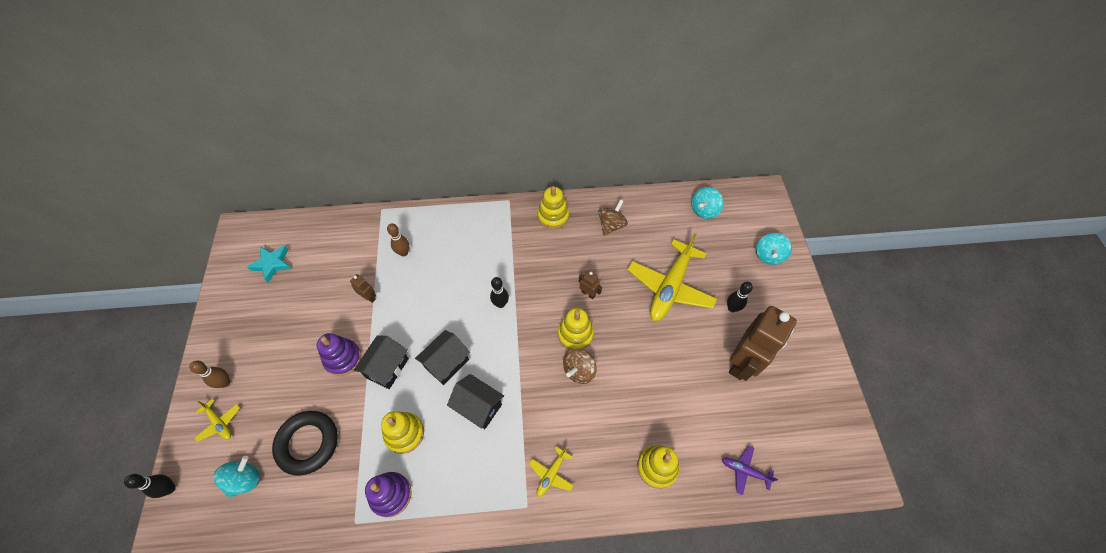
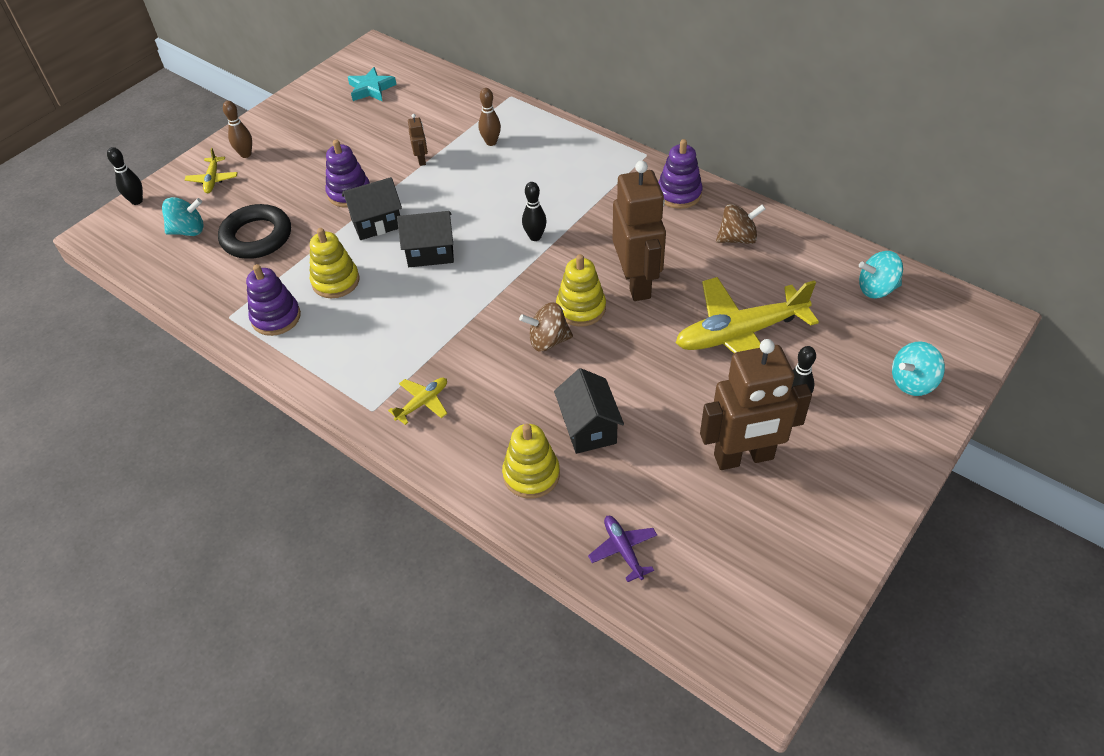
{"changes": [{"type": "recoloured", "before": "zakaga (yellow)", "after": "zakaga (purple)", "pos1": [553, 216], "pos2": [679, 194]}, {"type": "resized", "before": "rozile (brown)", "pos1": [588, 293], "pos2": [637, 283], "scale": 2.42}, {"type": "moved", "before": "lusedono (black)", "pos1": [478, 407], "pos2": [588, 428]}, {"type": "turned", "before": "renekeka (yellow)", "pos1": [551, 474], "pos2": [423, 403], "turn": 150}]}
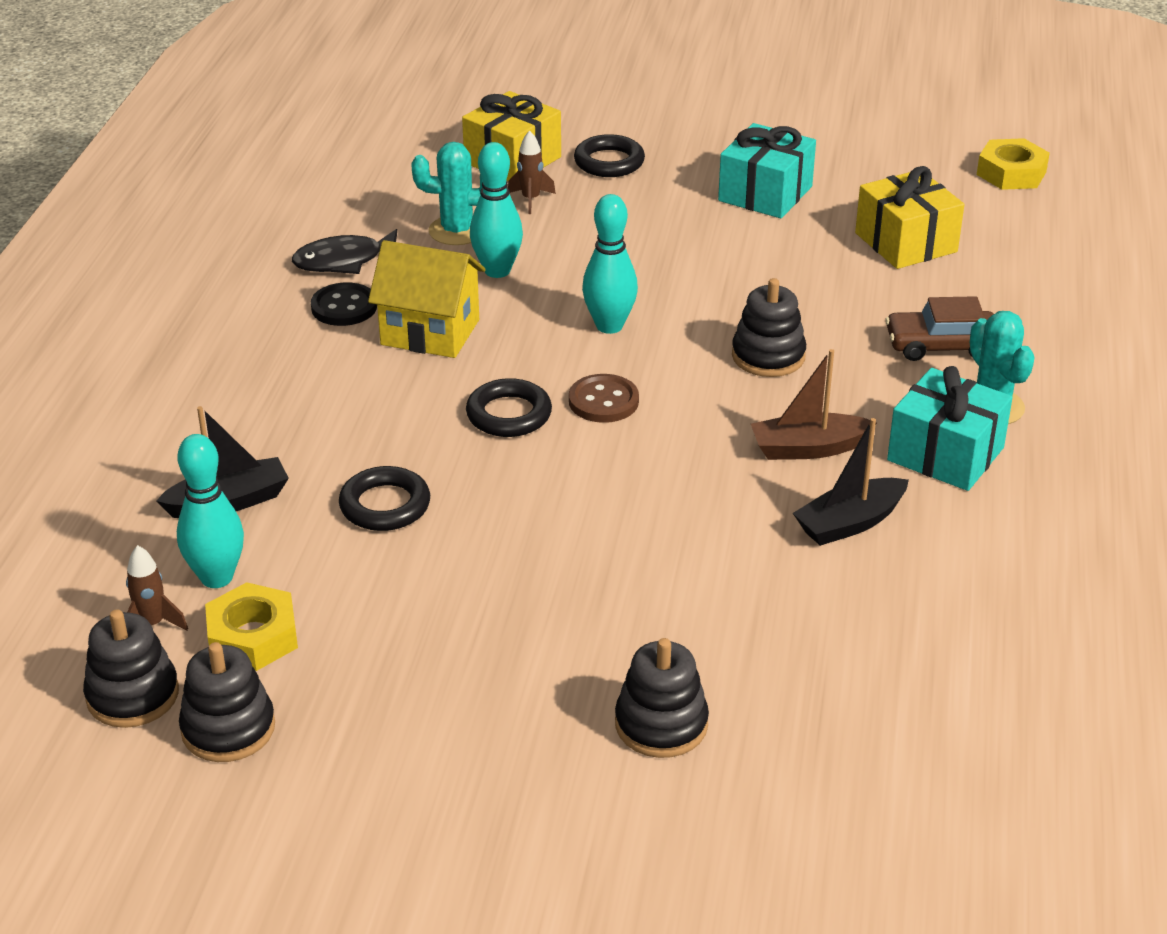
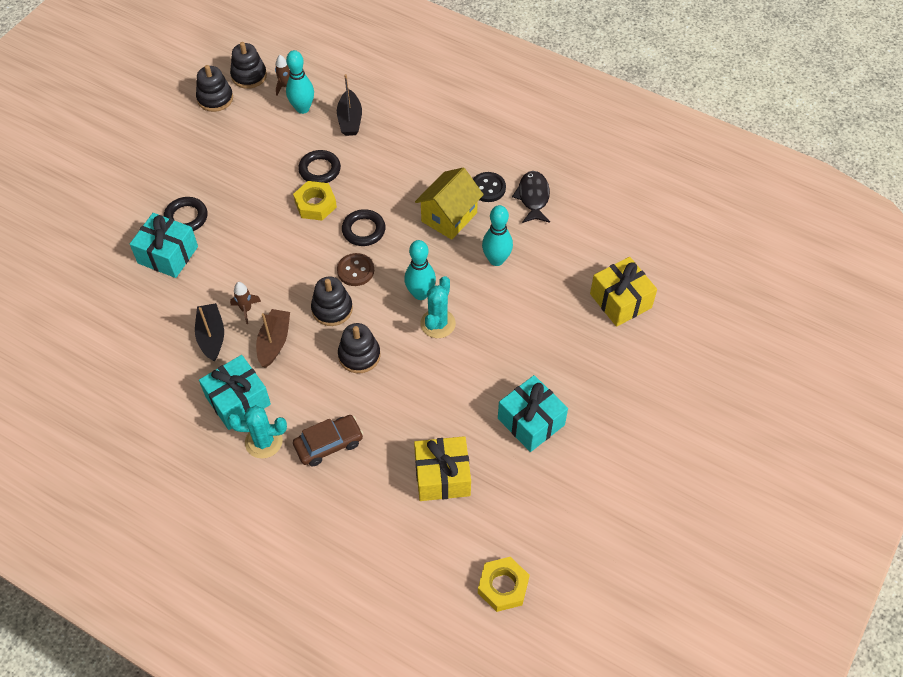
{"changes": [{"type": "moved", "before": "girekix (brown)", "pos1": [531, 200], "pos2": [246, 309]}, {"type": "moved", "before": "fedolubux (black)", "pos1": [609, 162], "pos2": [186, 217]}, {"type": "moved", "before": "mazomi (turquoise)", "pos1": [457, 231], "pos2": [438, 323]}, {"type": "turned", "before": "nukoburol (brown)", "pos1": [941, 346], "pos2": [329, 444], "turn": 45}, {"type": "moved", "before": "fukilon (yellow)", "pos1": [253, 637], "pos2": [315, 204]}, {"type": "moved", "before": "zakaga (black)", "pos1": [661, 724], "pos2": [332, 309]}, {"type": "added", "after": "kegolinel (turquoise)", "pos2": [168, 255]}]}
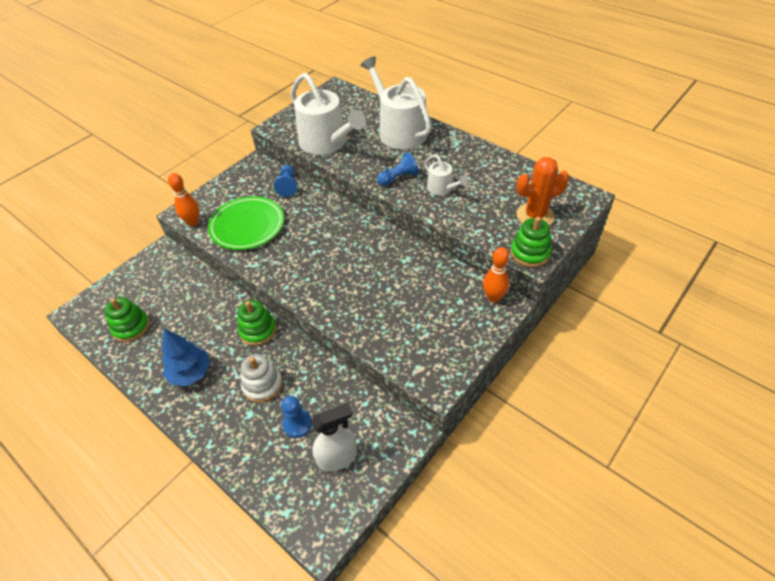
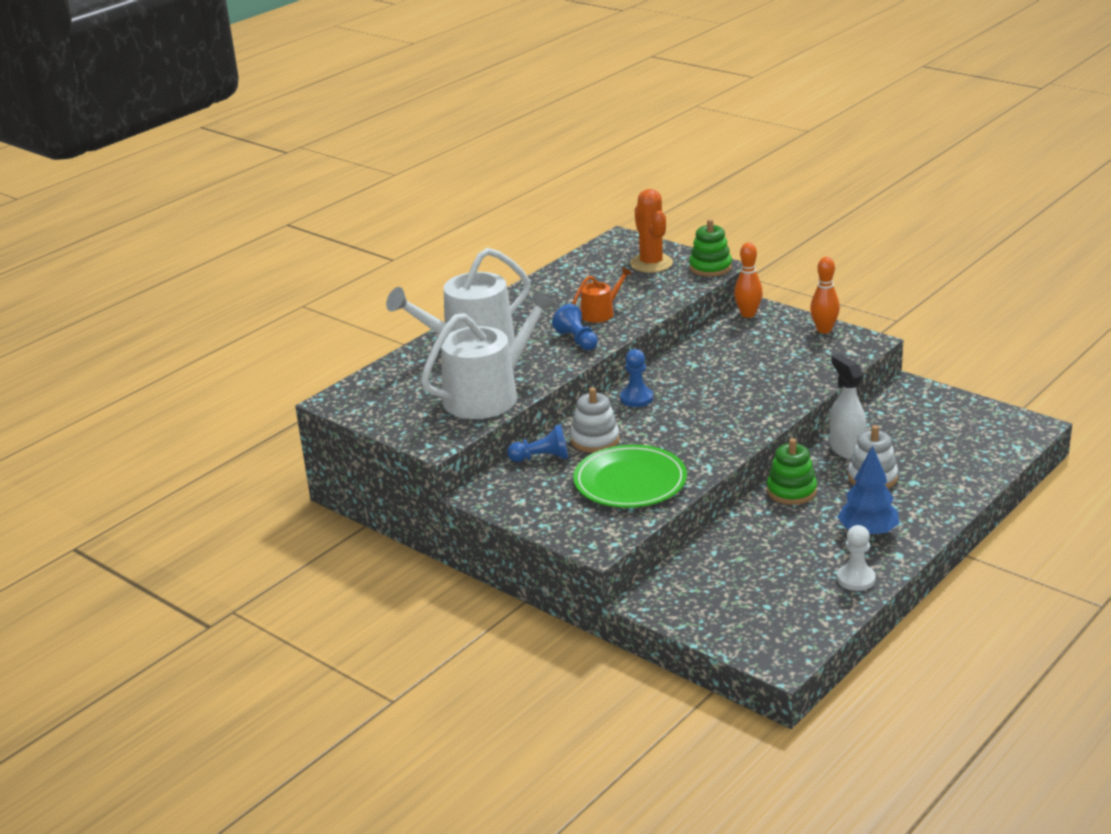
{"changes": [{"type": "recoloured", "before": "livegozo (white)", "after": "livegozo (orange)", "pos1": [442, 188], "pos2": [600, 313]}, {"type": "moved", "before": "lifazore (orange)", "pos1": [193, 222], "pos2": [824, 330]}, {"type": "removed", "before": "zakaga (green)", "pos1": [131, 327]}, {"type": "moved", "before": "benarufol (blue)", "pos1": [297, 424], "pos2": [636, 398]}, {"type": "moved", "before": "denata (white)", "pos1": [337, 457], "pos2": [846, 449]}, {"type": "added", "after": "zakaga (white)", "pos2": [595, 440]}, {"type": "added", "after": "benarufol (white)", "pos2": [856, 579]}]}
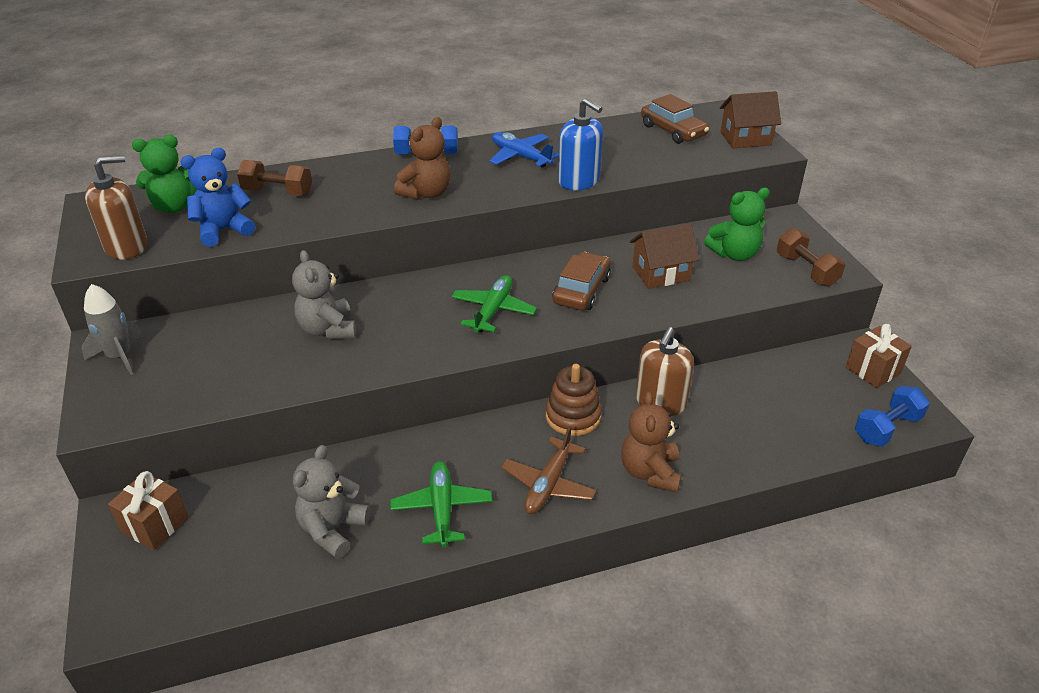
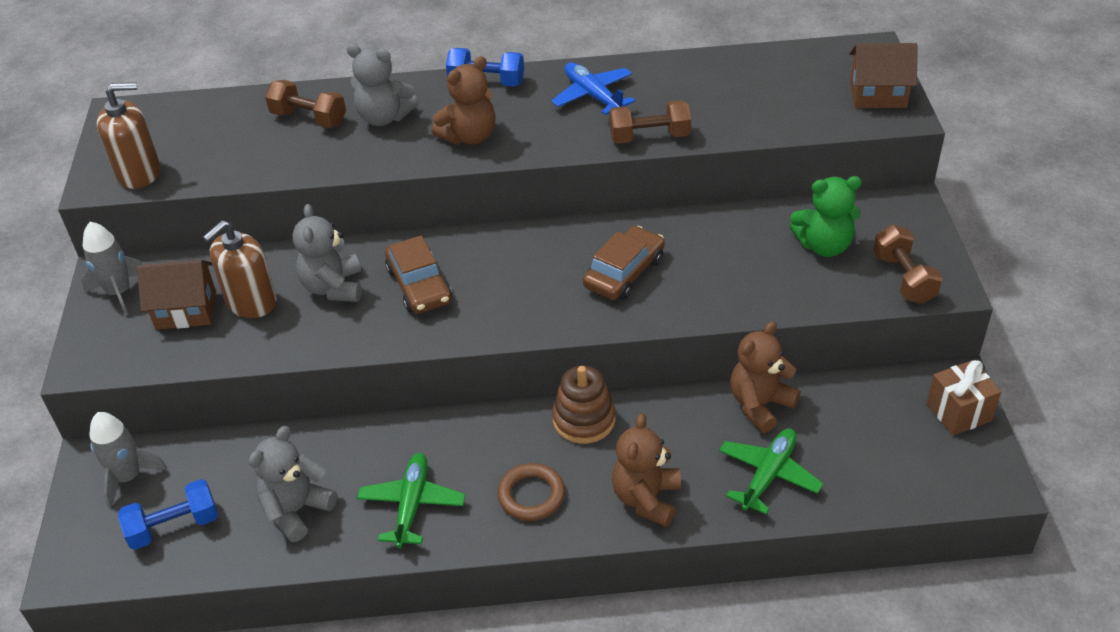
{"changes": [{"type": "moved", "before": "nukoburol (brown)", "pos1": [673, 131], "pos2": [419, 285]}, {"type": "replaced", "before": "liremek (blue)", "after": "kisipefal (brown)", "pos1": [579, 181], "pos2": [649, 137]}, {"type": "removed", "before": "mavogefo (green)", "pos1": [175, 207]}, {"type": "removed", "before": "mavogefo (blue)", "pos1": [223, 230]}, {"type": "moved", "before": "lusedono (brown)", "pos1": [660, 273], "pos2": [186, 310]}, {"type": "moved", "before": "renekeka (green)", "pos1": [493, 310], "pos2": [768, 475]}, {"type": "moved", "before": "liremek (brown)", "pos1": [660, 402], "pos2": [251, 302]}, {"type": "moved", "before": "kisipefal (blue)", "pos1": [886, 428], "pos2": [174, 526]}, {"type": "replaced", "before": "renekeka (brown)", "after": "fedolubux (brown)", "pos1": [548, 484], "pos2": [531, 495]}, {"type": "replaced", "before": "kegolinel (brown)", "after": "girekix (grey)", "pos1": [155, 525], "pos2": [128, 477]}, {"type": "added", "after": "mavogefo (grey)", "pos2": [384, 117]}, {"type": "added", "after": "mavogefo (brown)", "pos2": [760, 405]}]}
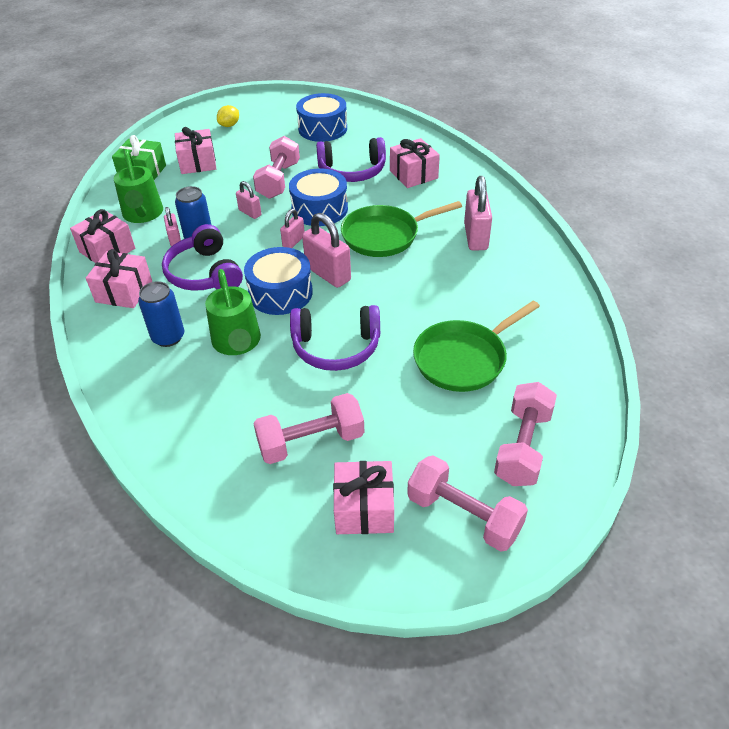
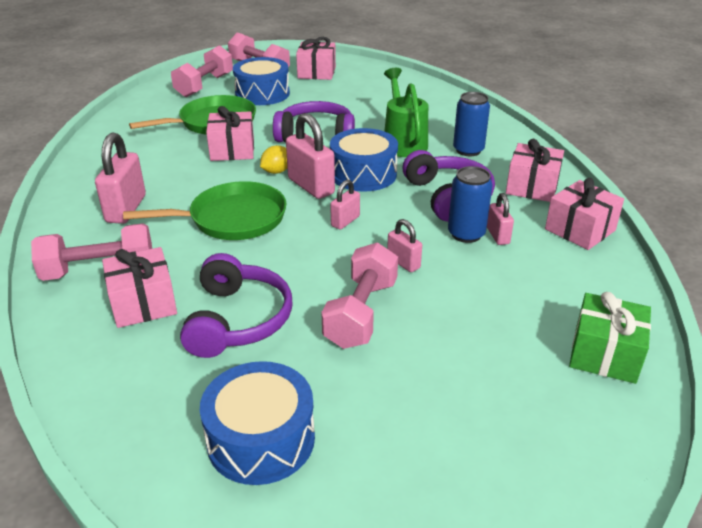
{"changes": [{"type": "moved", "before": "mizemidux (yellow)", "pos1": [229, 125], "pos2": [276, 171]}, {"type": "moved", "before": "kegolinel (pink)", "pos1": [198, 163], "pos2": [232, 150]}, {"type": "turned", "before": "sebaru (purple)", "pos1": [352, 171], "pos2": [237, 320], "turn": 90}, {"type": "removed", "before": "livegozo (green)", "pos1": [143, 215]}, {"type": "moved", "before": "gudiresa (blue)", "pos1": [319, 209], "pos2": [262, 94]}, {"type": "moved", "before": "kisipefal (pink)", "pos1": [311, 442], "pos2": [99, 270]}]}
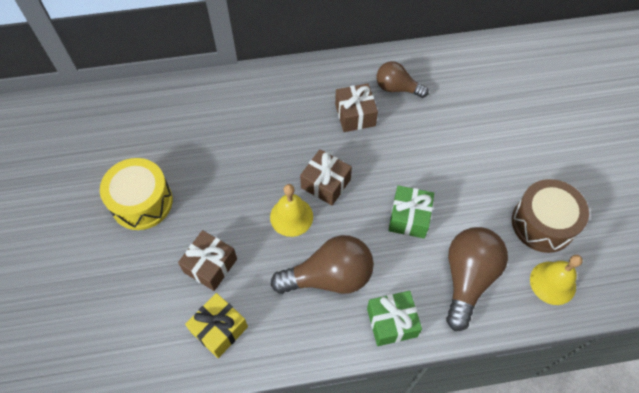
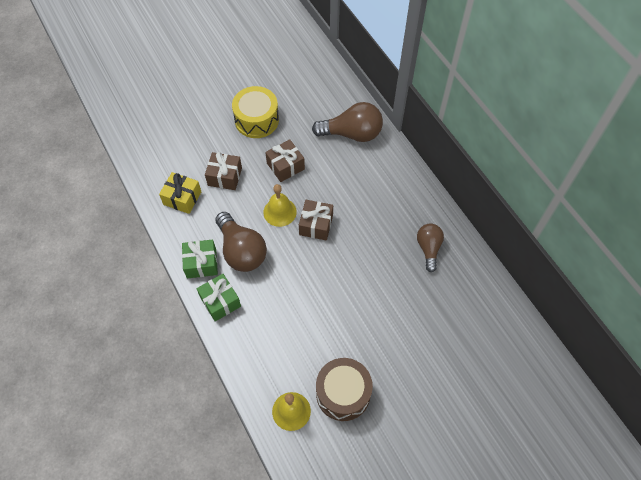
{"changes": [{"type": "moved", "before": "kegolinel (brown)", "pos1": [355, 115], "pos2": [285, 166]}, {"type": "moved", "before": "kegolinel (green)", "pos1": [409, 218], "pos2": [201, 263]}, {"type": "moved", "before": "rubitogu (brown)", "pos1": [467, 278], "pos2": [352, 133]}]}
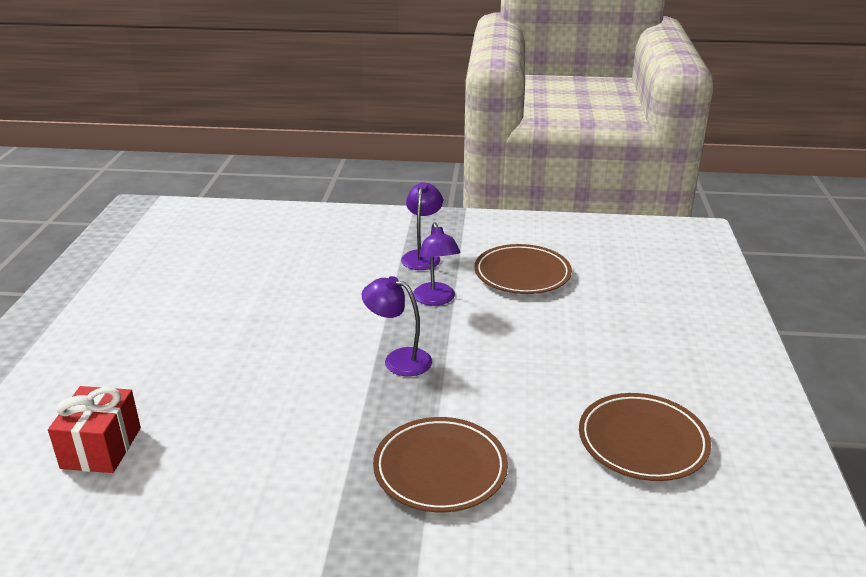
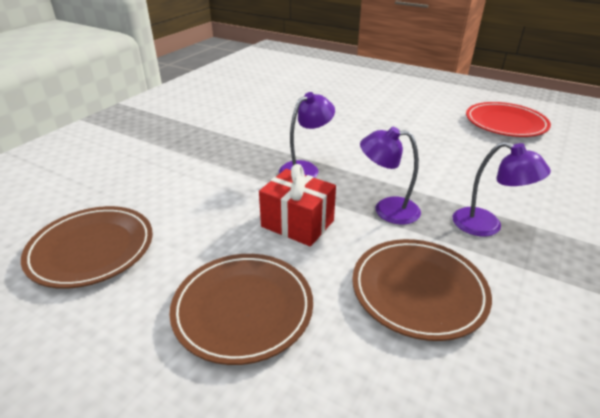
{"changes": [{"type": "moved", "before": "kegolinel (red)", "pos1": [101, 448], "pos2": [297, 224]}, {"type": "moved", "before": "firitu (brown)", "pos1": [440, 469], "pos2": [243, 309]}, {"type": "added", "after": "firitu (red)", "pos2": [505, 123]}]}
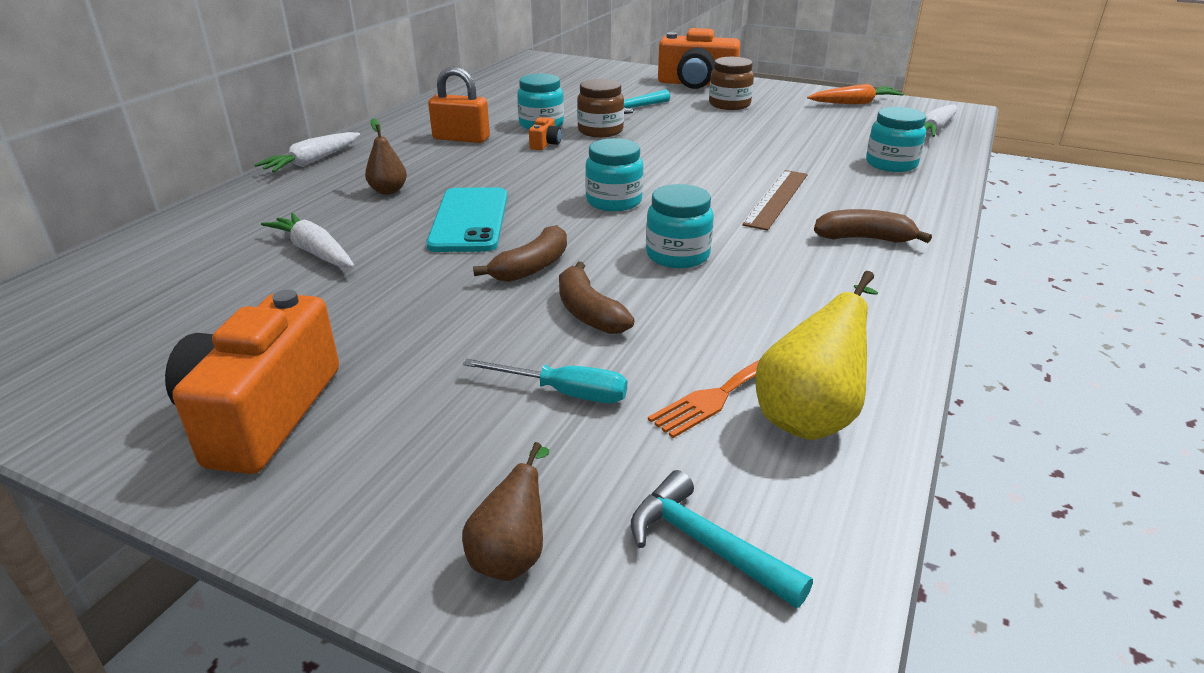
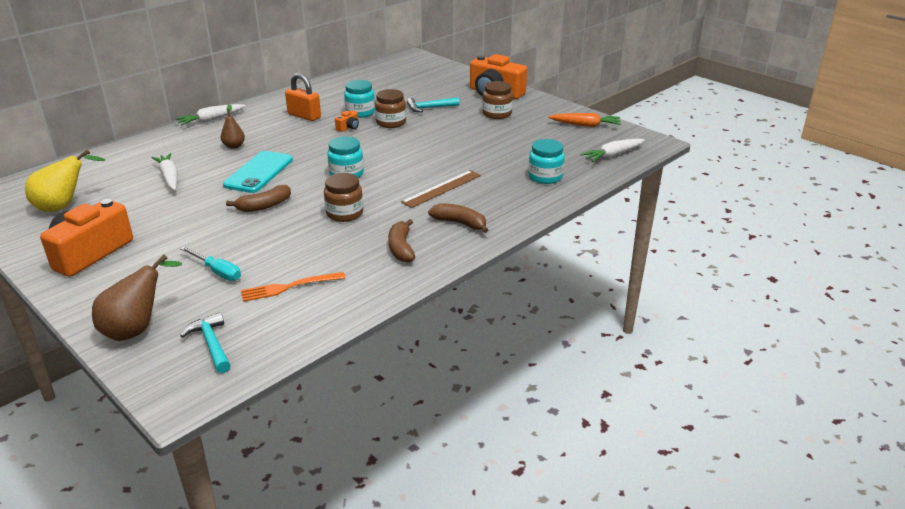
{"changes": [{"type": "recoloured", "before": "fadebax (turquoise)", "after": "fadebax (brown)", "pos1": [677, 255], "pos2": [344, 213]}, {"type": "moved", "before": "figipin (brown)", "pos1": [588, 312], "pos2": [401, 248]}, {"type": "moved", "before": "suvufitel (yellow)", "pos1": [810, 416], "pos2": [63, 206]}, {"type": "resized", "before": "suvufitel (brown)", "pos1": [512, 555], "pos2": [137, 329], "scale": 1.64}]}
